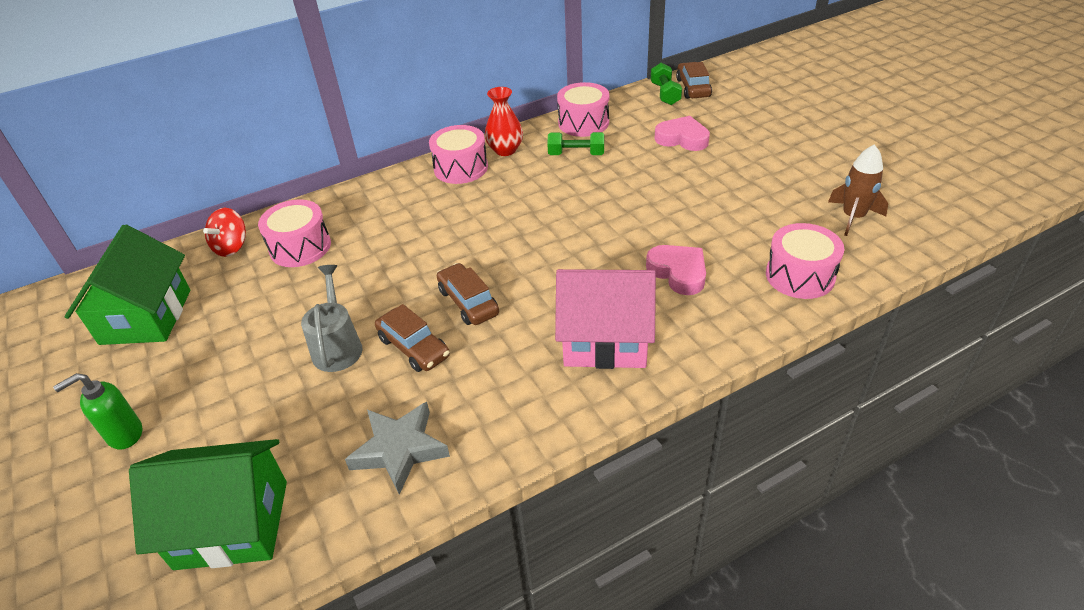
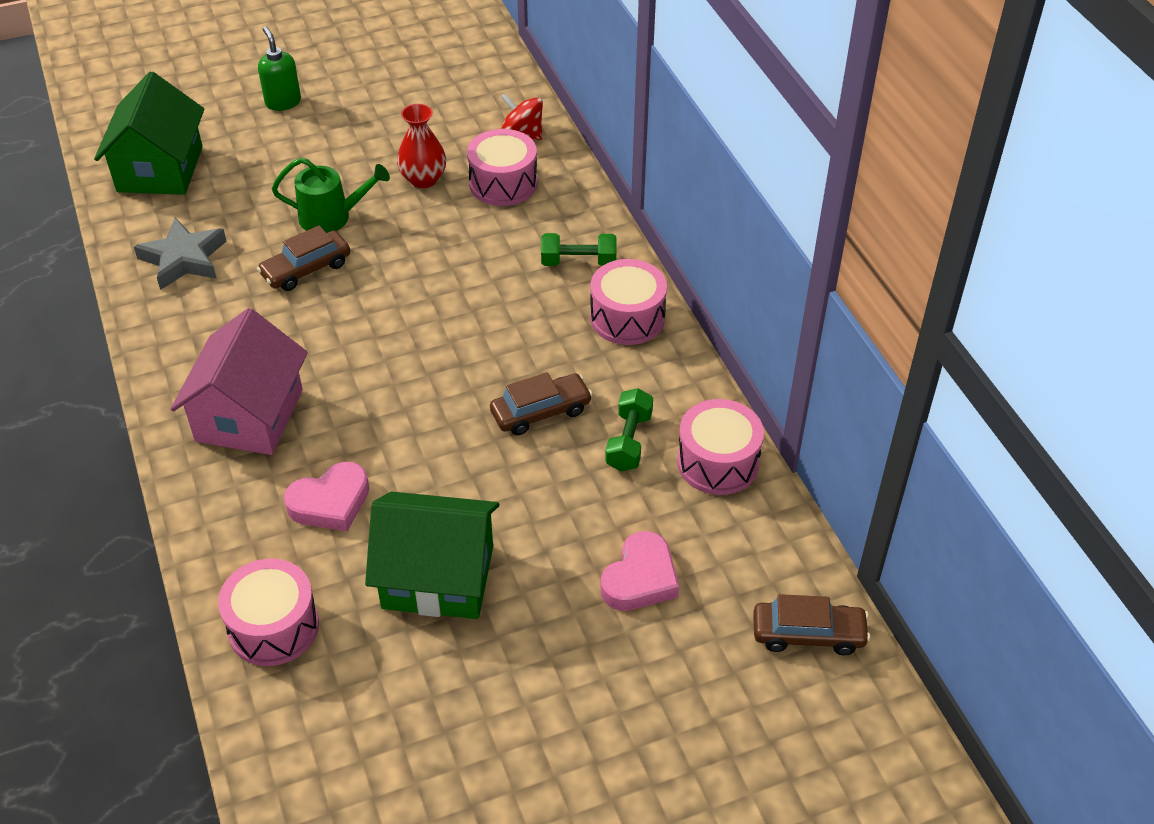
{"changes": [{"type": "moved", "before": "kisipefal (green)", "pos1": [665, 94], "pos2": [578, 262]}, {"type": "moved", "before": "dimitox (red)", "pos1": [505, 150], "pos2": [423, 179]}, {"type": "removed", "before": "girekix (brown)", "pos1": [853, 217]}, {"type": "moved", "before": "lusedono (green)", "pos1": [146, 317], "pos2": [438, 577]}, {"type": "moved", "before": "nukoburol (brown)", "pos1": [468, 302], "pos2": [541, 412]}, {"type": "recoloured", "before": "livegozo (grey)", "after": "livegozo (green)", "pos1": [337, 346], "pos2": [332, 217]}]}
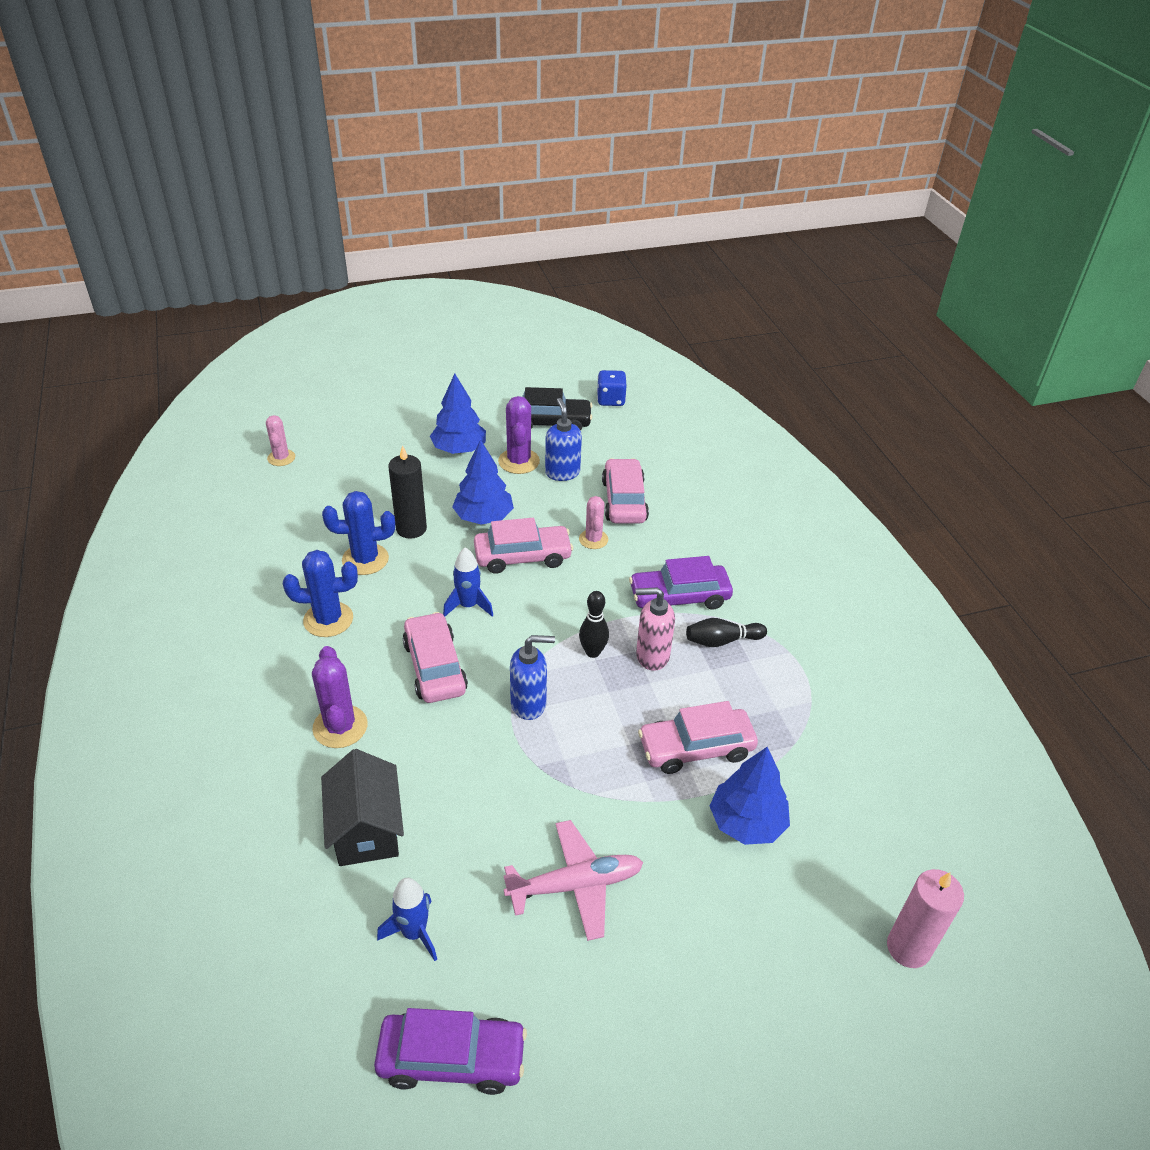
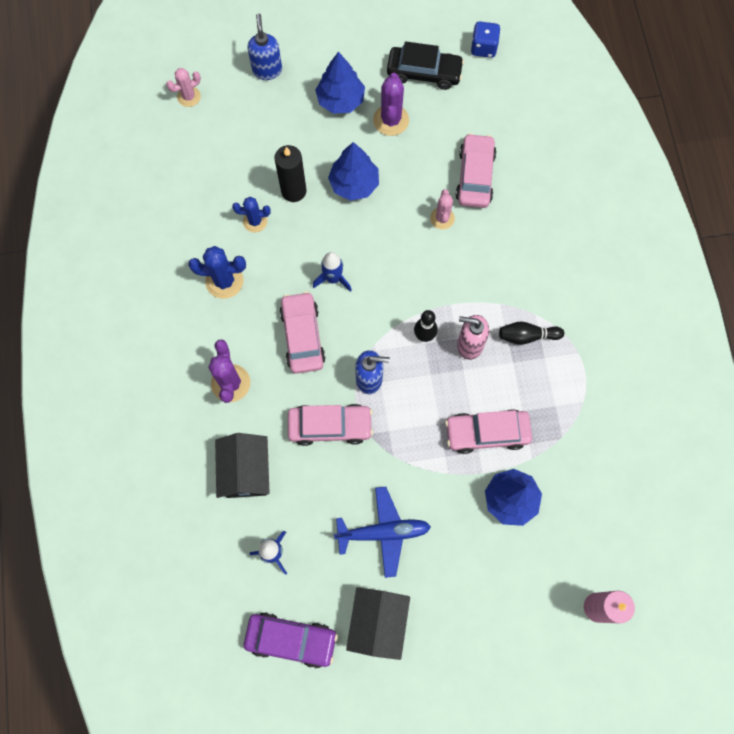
{"changes": [{"type": "moved", "before": "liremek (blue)", "pos1": [562, 472], "pos2": [267, 70]}, {"type": "turned", "before": "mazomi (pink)", "pos1": [281, 458], "pos2": [189, 97], "turn": 60}, {"type": "resized", "before": "mazomi (blue)", "pos1": [365, 559], "pos2": [255, 221], "scale": 0.66}, {"type": "moved", "before": "nukoburol (pink)", "pos1": [522, 557], "pos2": [330, 426]}, {"type": "removed", "before": "nukoburol (purple)", "pos1": [679, 597]}, {"type": "recoloured", "before": "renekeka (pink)", "after": "renekeka (blue)", "pos1": [576, 885], "pos2": [383, 532]}, {"type": "added", "after": "lusedono (black)", "pos2": [378, 622]}]}
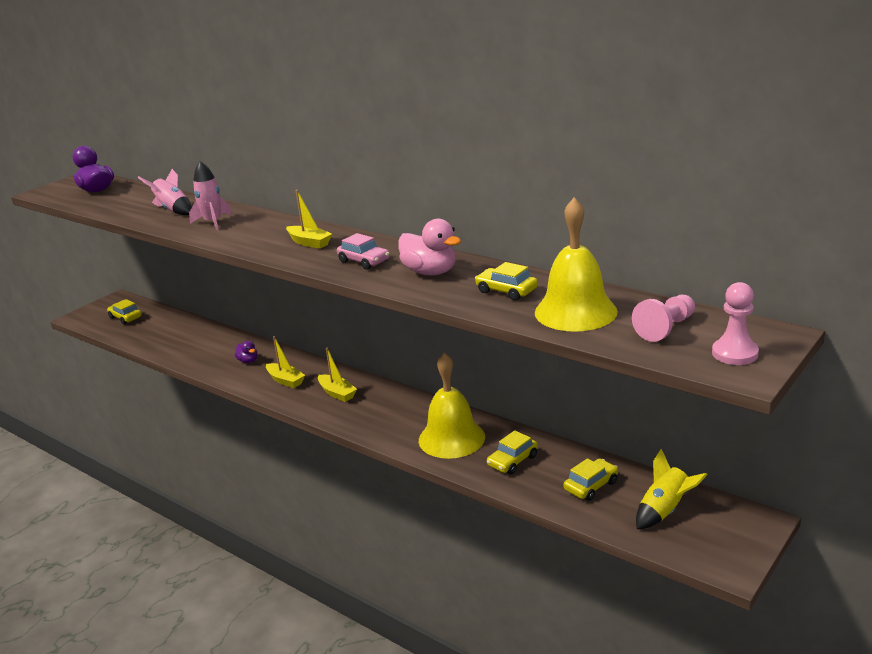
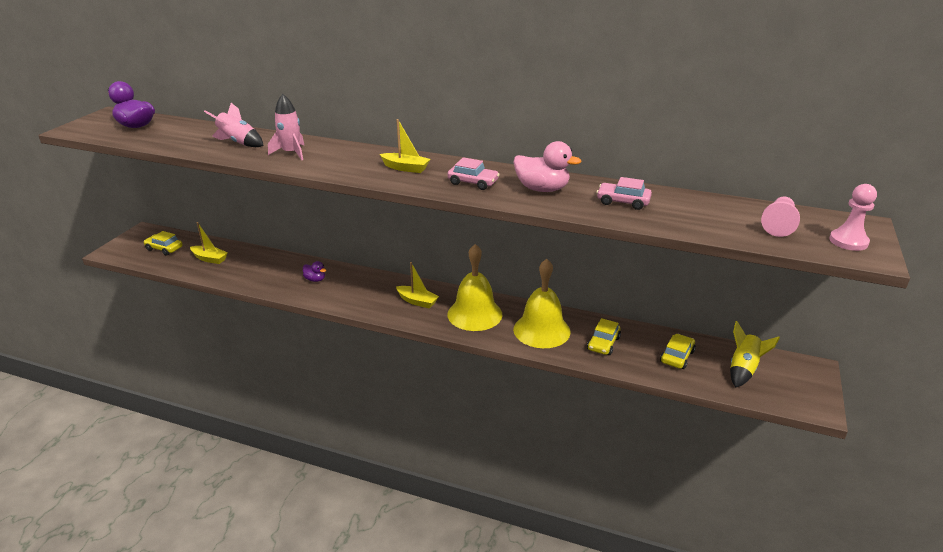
{"changes": [{"type": "moved", "before": "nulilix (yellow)", "pos1": [575, 312], "pos2": [474, 314]}, {"type": "recoloured", "before": "nukoburol (yellow)", "after": "nukoburol (pink)", "pos1": [506, 291], "pos2": [623, 202]}, {"type": "moved", "before": "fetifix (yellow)", "pos1": [285, 380], "pos2": [209, 259]}]}
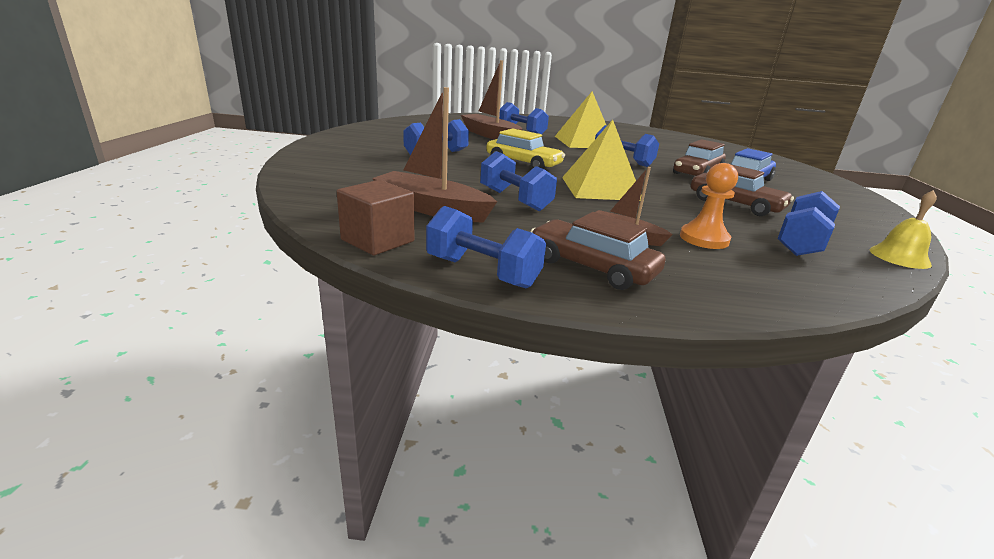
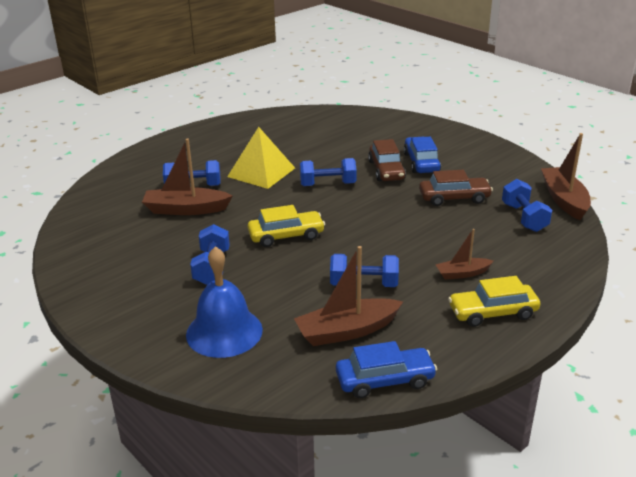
{"changes": [{"type": "removed", "before": "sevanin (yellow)", "pos1": [600, 188]}, {"type": "removed", "before": "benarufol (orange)", "pos1": [704, 239]}, {"type": "replaced", "before": "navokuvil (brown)", "after": "nukoburol (blue)", "pos1": [377, 240], "pos2": [385, 380]}, {"type": "replaced", "before": "nulilix (yellow)", "after": "fetifix (brown)", "pos1": [899, 257], "pos2": [564, 200]}, {"type": "removed", "before": "kisipefal (blue)", "pos1": [482, 272]}, {"type": "recoloured", "before": "nukoburol (brown)", "after": "nukoburol (yellow)", "pos1": [592, 267], "pos2": [492, 312]}, {"type": "added", "after": "nulilix (blue)", "pos2": [224, 332]}]}
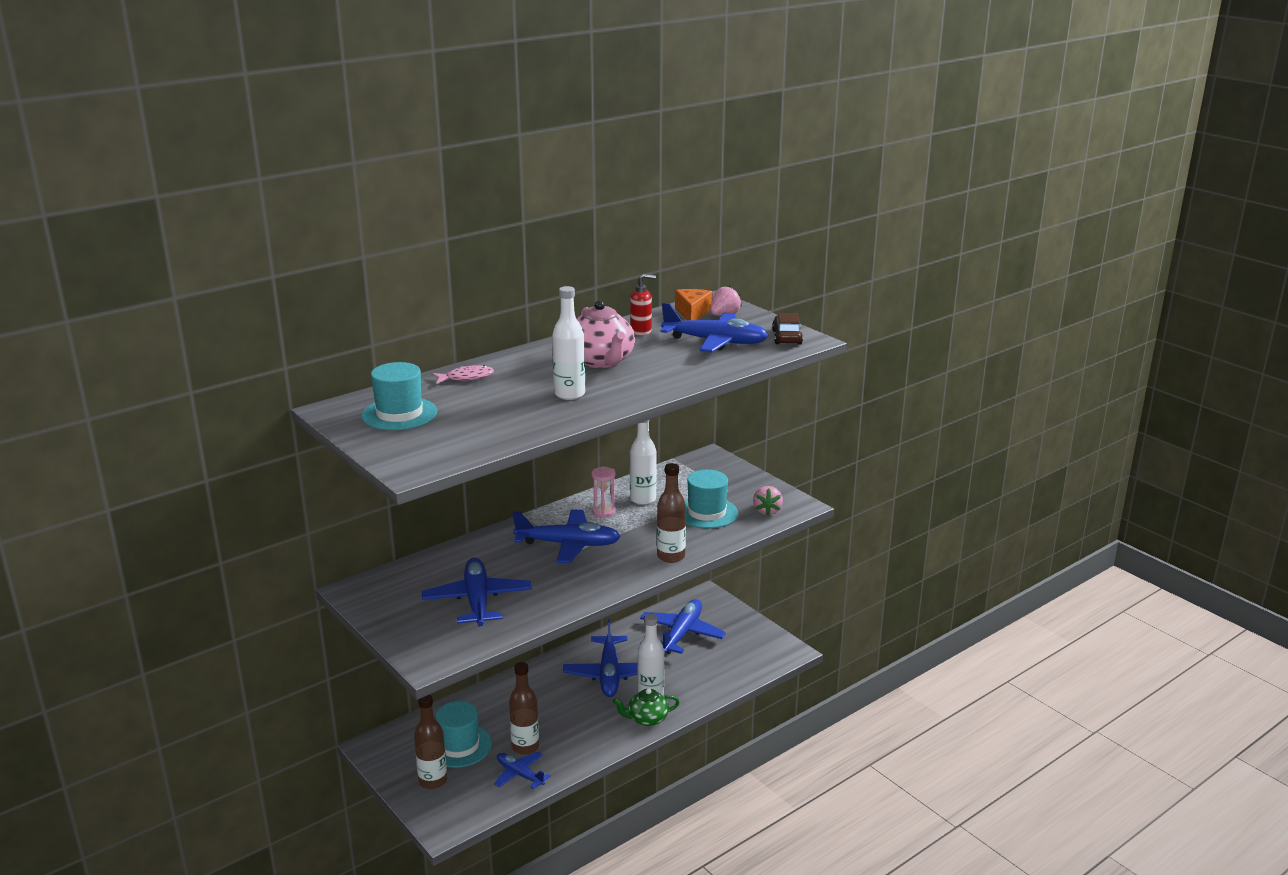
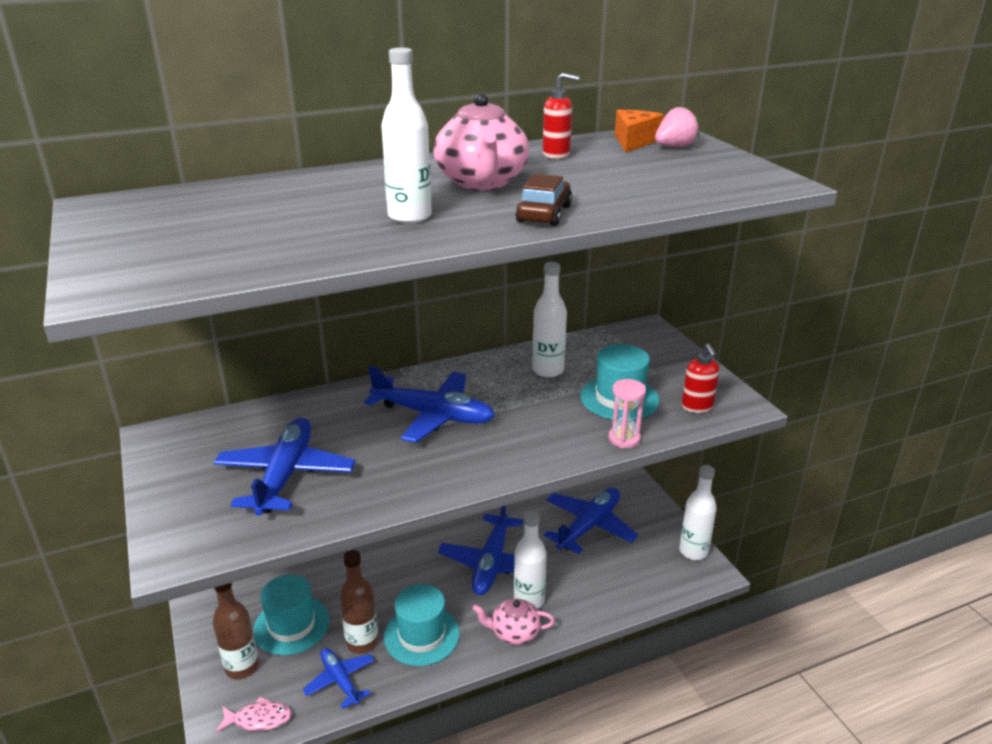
{"changes": [{"type": "removed", "before": "renekeka (blue)", "pos1": [716, 342]}, {"type": "moved", "before": "nukoburol (brown)", "pos1": [787, 337], "pos2": [544, 214]}, {"type": "moved", "before": "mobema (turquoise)", "pos1": [399, 414], "pos2": [422, 635]}, {"type": "moved", "before": "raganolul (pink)", "pos1": [466, 377], "pos2": [259, 719]}, {"type": "removed", "before": "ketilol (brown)", "pos1": [671, 556]}, {"type": "moved", "before": "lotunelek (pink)", "pos1": [604, 512], "pos2": [624, 439]}, {"type": "replaced", "before": "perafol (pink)", "after": "liremek (red)", "pos1": [767, 511], "pos2": [697, 407]}, {"type": "recoloured", "before": "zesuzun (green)", "after": "zesuzun (pink)", "pos1": [647, 719], "pos2": [514, 633]}, {"type": "added", "after": "ketilol (white)", "pos2": [693, 551]}]}
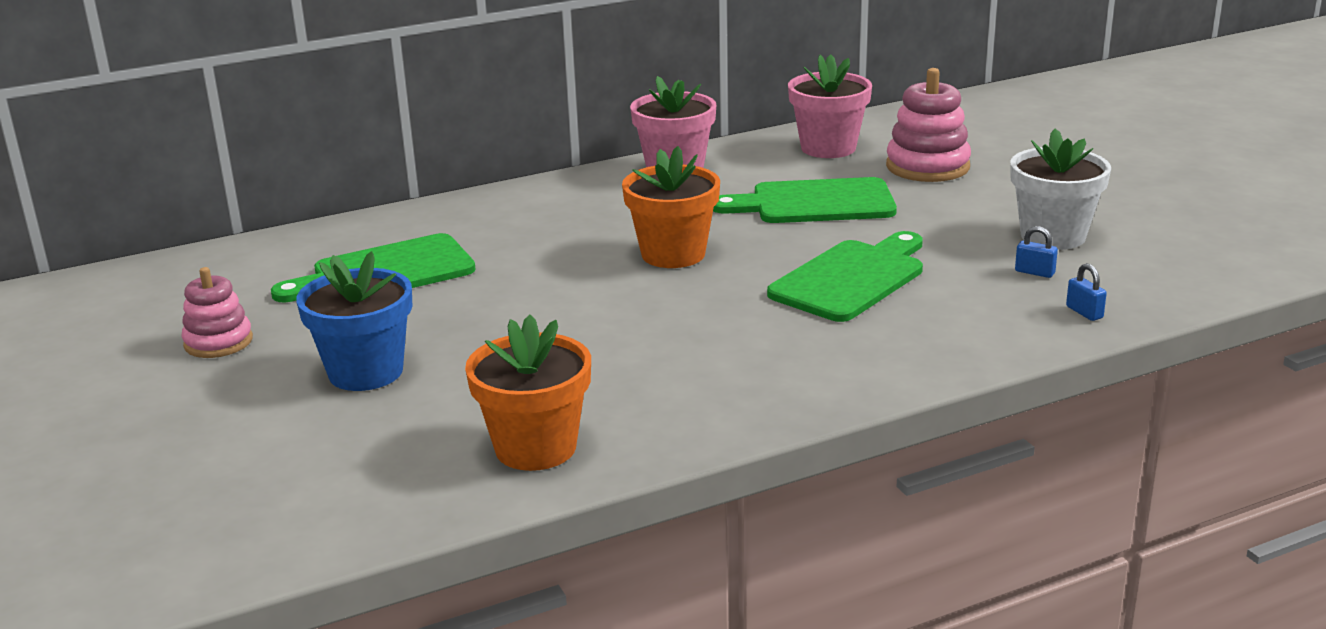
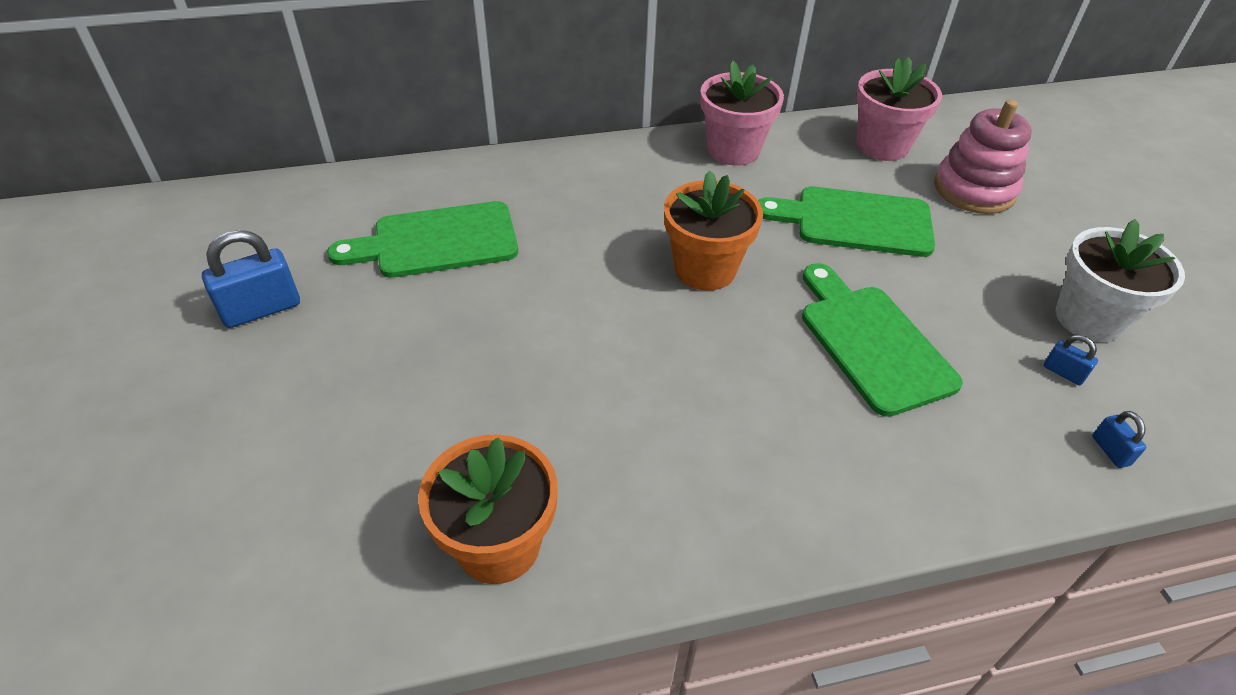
{"changes": [{"type": "turned", "before": "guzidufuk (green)", "pos1": [851, 278], "pos2": [871, 342], "turn": -75}, {"type": "removed", "before": "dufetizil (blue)", "pos1": [366, 372]}, {"type": "replaced", "before": "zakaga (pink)", "after": "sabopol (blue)", "pos1": [218, 342], "pos2": [261, 309]}]}
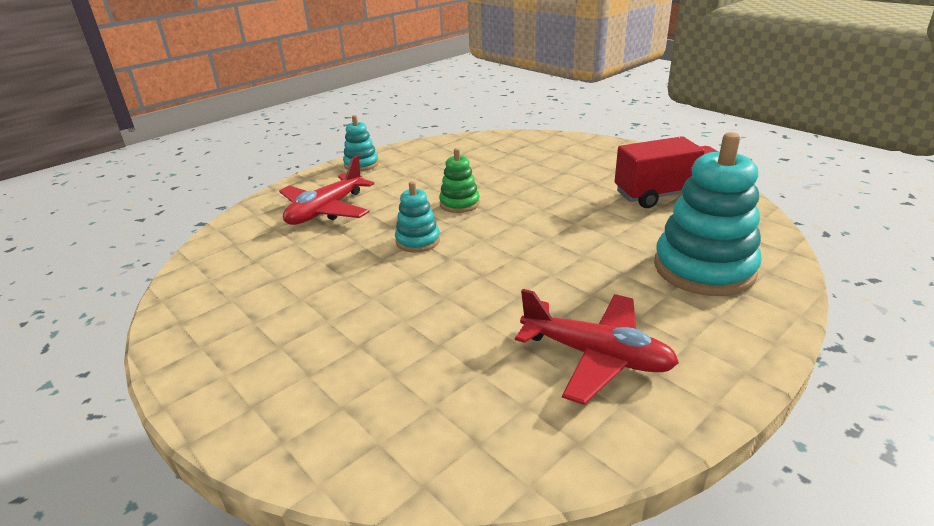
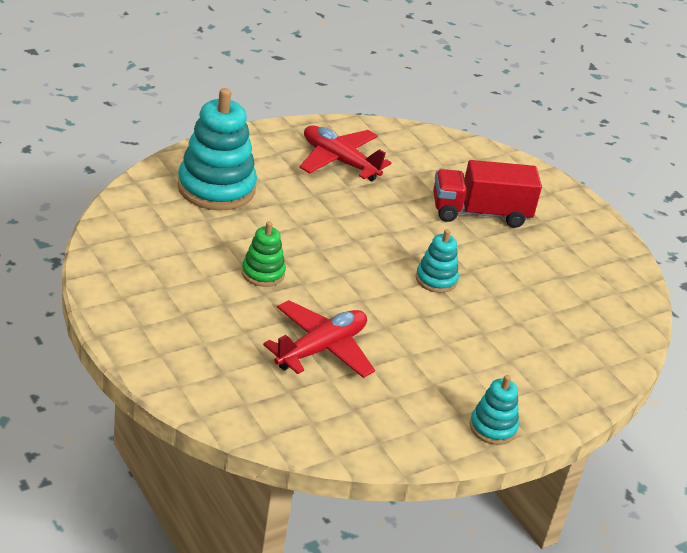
{"changes": [{"type": "moved", "before": "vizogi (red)", "pos1": [667, 194], "pos2": [480, 213]}, {"type": "moved", "before": "zakaga (green)", "pos1": [459, 203], "pos2": [263, 273]}, {"type": "moved", "before": "renekeka (red)", "pos1": [326, 210], "pos2": [321, 349]}]}
